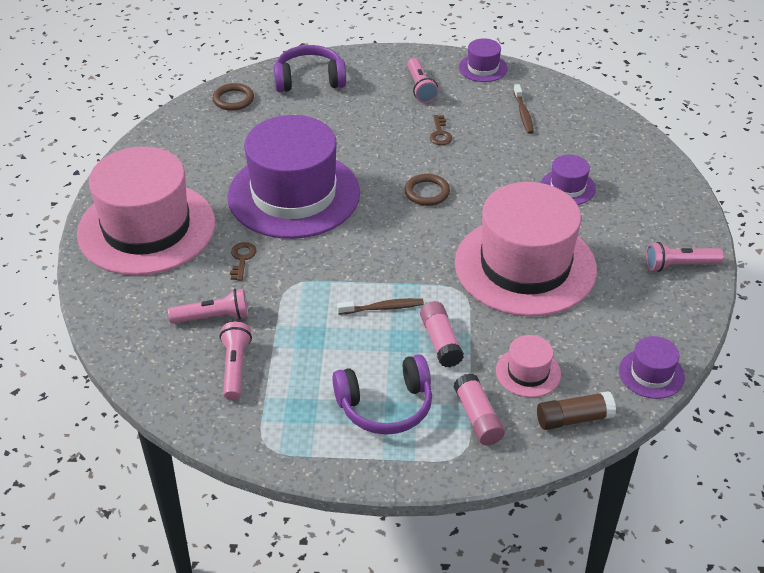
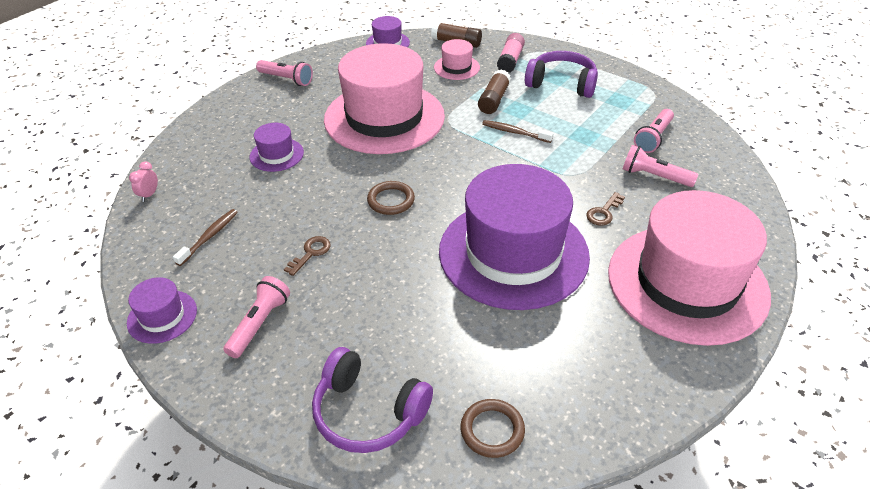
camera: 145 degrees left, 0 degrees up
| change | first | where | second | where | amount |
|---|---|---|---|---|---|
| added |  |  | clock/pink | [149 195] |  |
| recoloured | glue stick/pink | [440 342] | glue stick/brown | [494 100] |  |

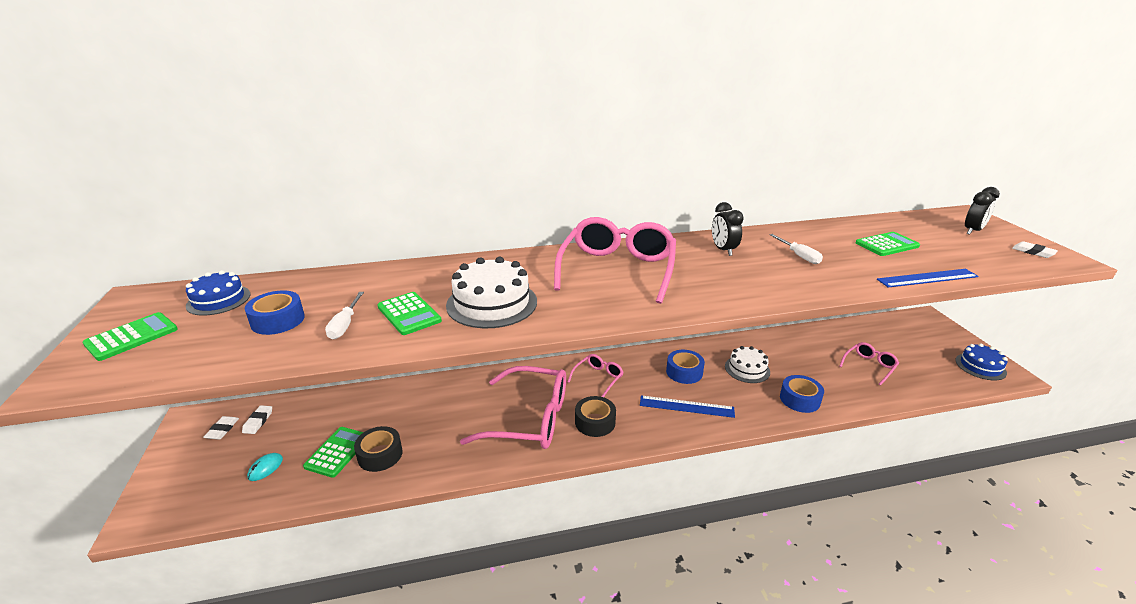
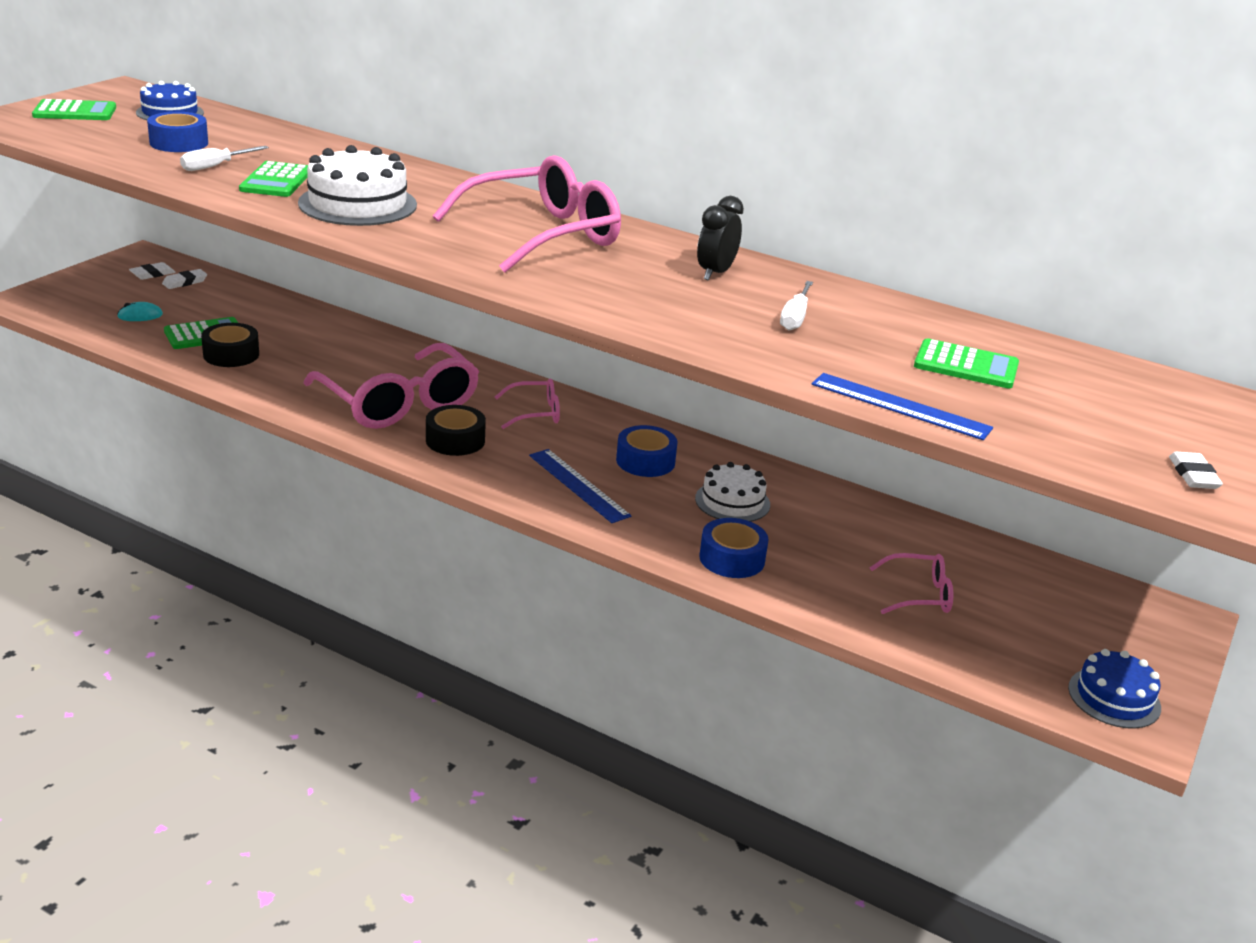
camera: 40 degrees right, 0 degrees up
| change | first | where | second | where | amount |
|---|---|---|---|---|---|
| removed | clock/black | [972 231] |  |  |  |

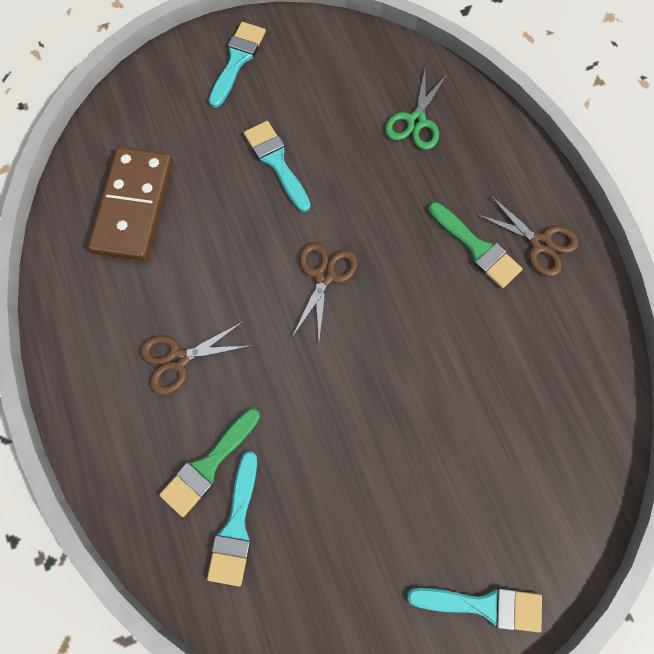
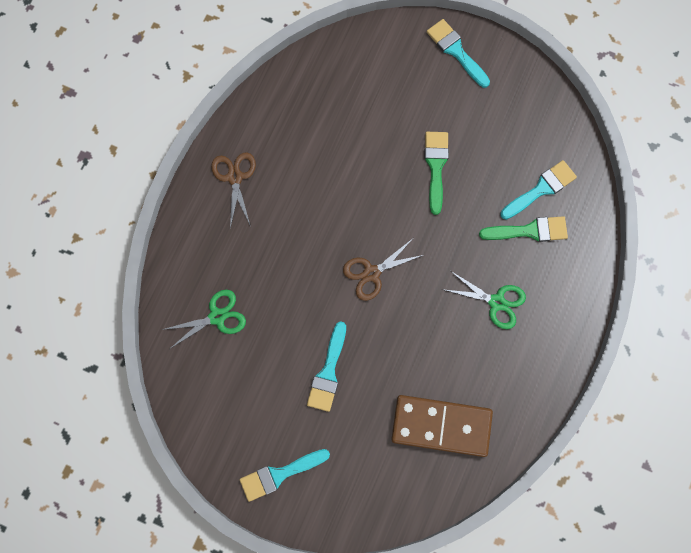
camera: 135 degrees left, 5 degrees up
| change | first | where | second | where | amount |
|---|---|---|---|---|---|
| turned | domino/brown | [133 206] |  | [441 426] | 45 degrees clockwise |
| moved | brush/green | [477 248] |  | [436 166] |  |
| recoloured | scissors/brown | [178 359] | scissors/green | [496 302] |  |

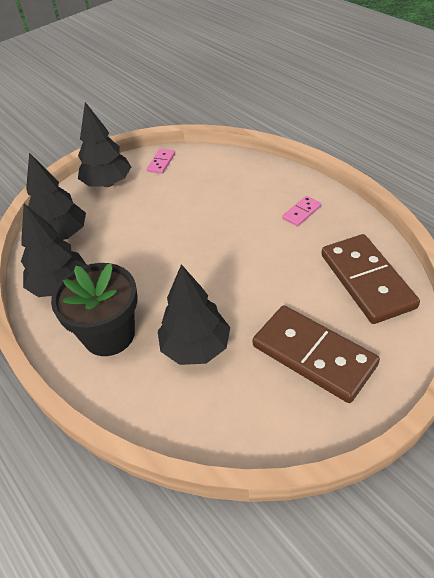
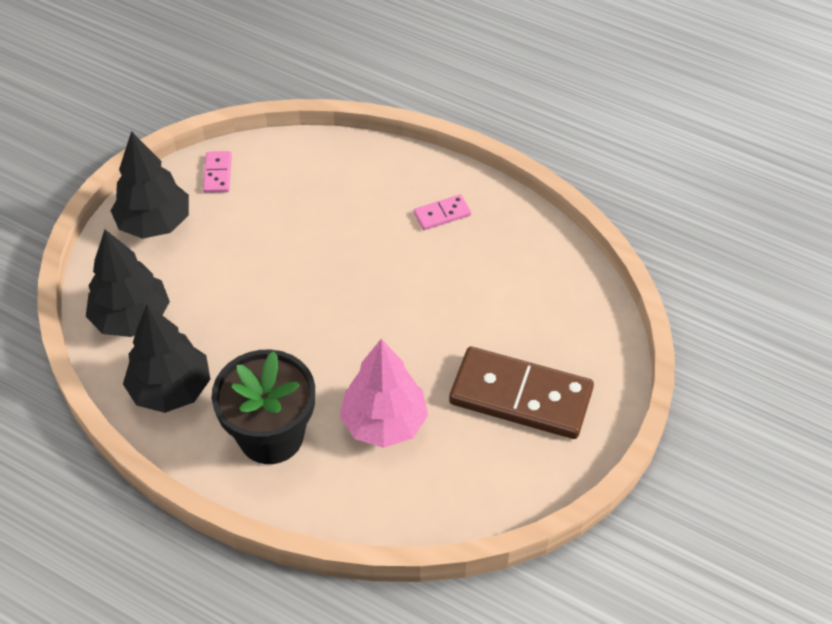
camera: 25 degrees left, 5 degrees up
| change | first | where | second | where | amount |
|---|---|---|---|---|---|
| recoloured | tree/black | [195 347] | tree/pink | [384 423] |  |
| turned | domino/pink | [301 212] |  | [442 214] | 45 degrees clockwise |
| removed | domino/brown | [366 281] |  |  |  |

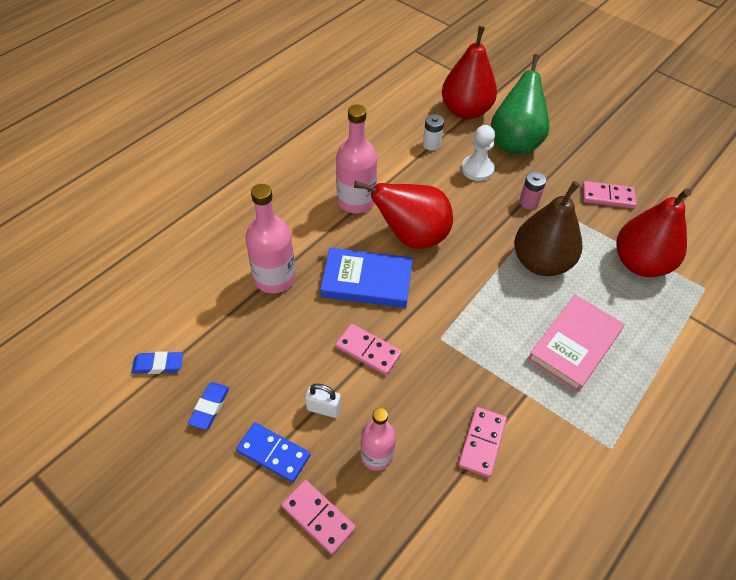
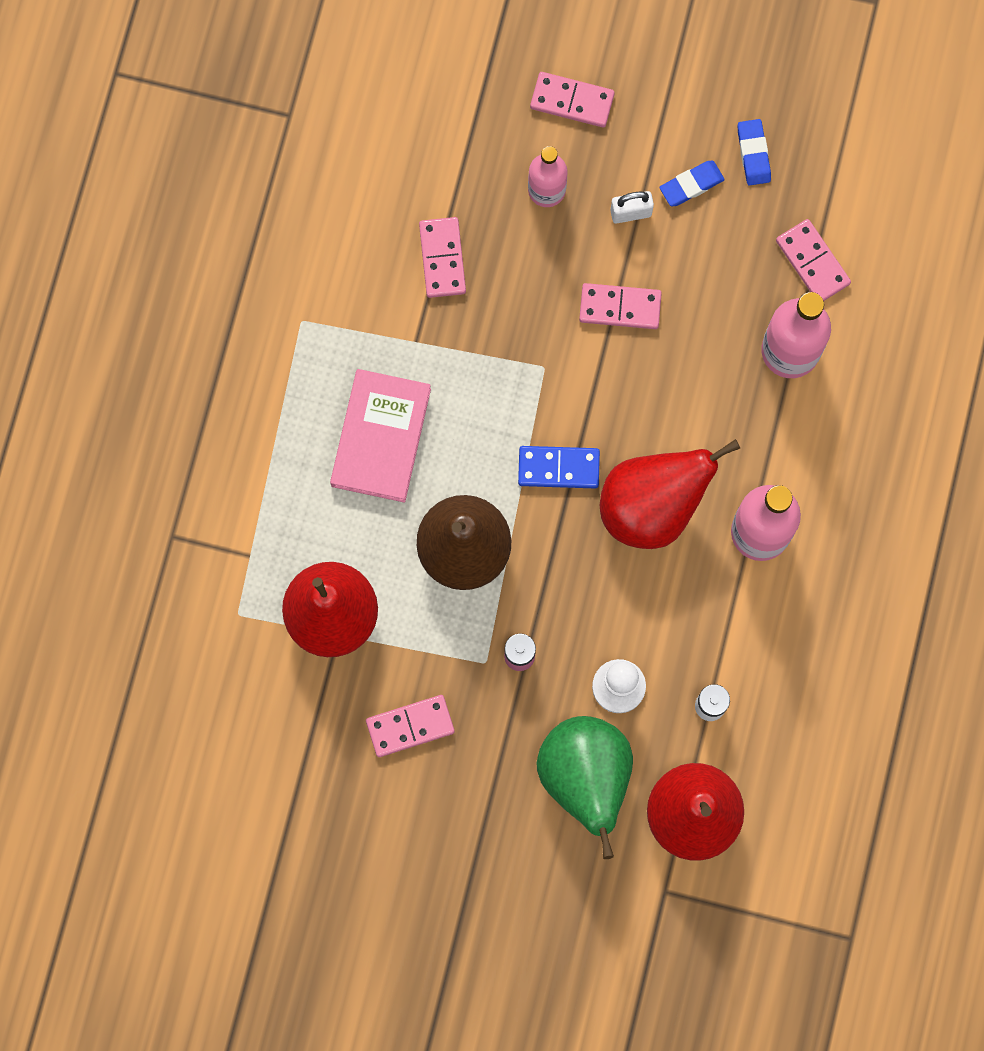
camera: 155 degrees right, 25 degrees up
| change | first | where | second | where | amount |
|---|---|---|---|---|---|
| moved | domino/blue | [273 453] |  | [558 468] |  |
| moved | eraser/blue | [158 365] |  | [691 185] |  |
| added |  |  | domino/pink | [812 262] |  |
| removed | book/blue | [366 281] |  |  |  |

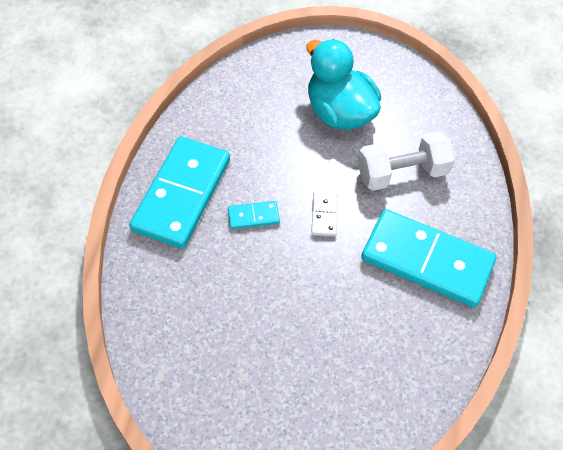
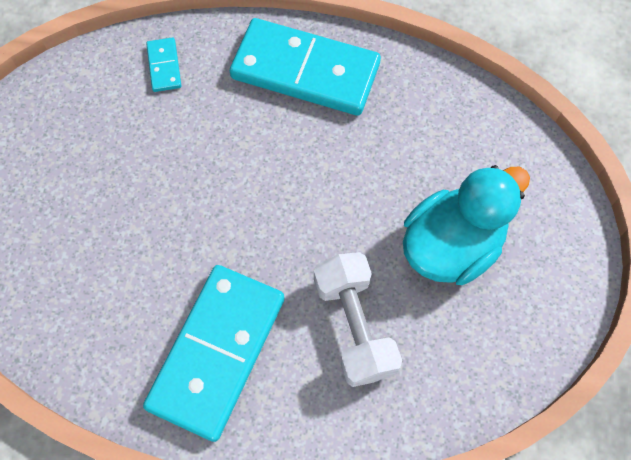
camera: 90 degrees right, 10 degrees up
| change | first | where | second | where | amount |
|---|---|---|---|---|---|
| moved | domino/turquoise | [253 216] |  | [164 66] |  |
| removed | domino/white | [324 215] |  |  |  |

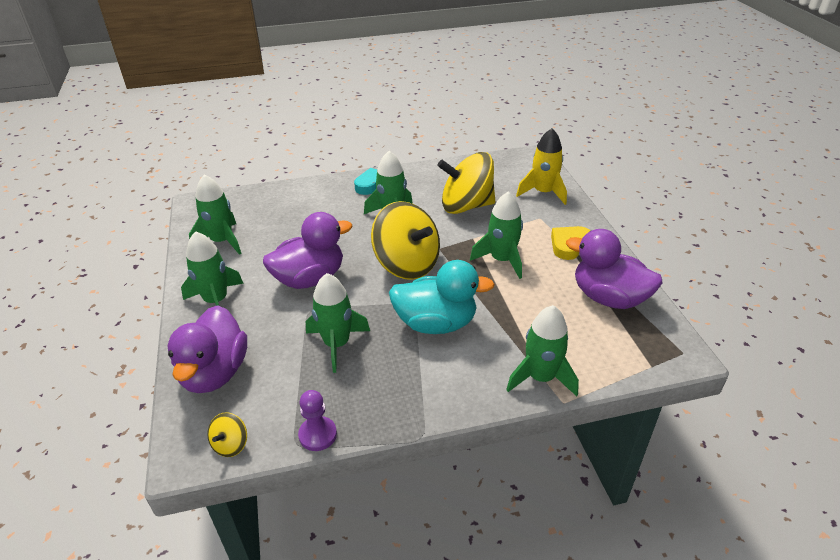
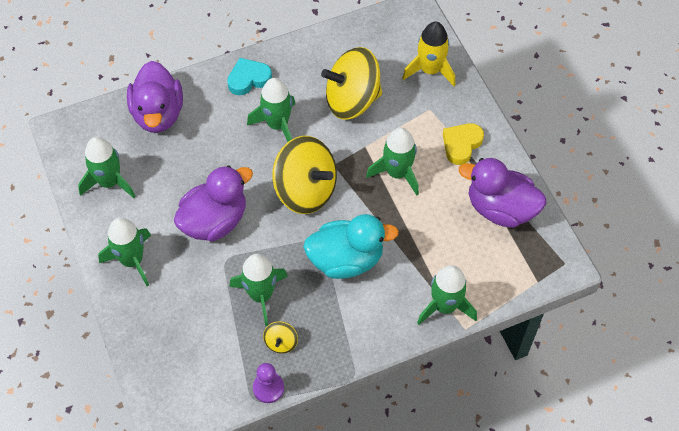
camera: 10 degrees left, 20 degrees up
| change | first | where | second | where | amount |
|---|---|---|---|---|---|
| moved | duck/purple | [215 373] |  | [158 114] |  |
| moved | spinning top/yellow | [230 444] |  | [281 342] |  |

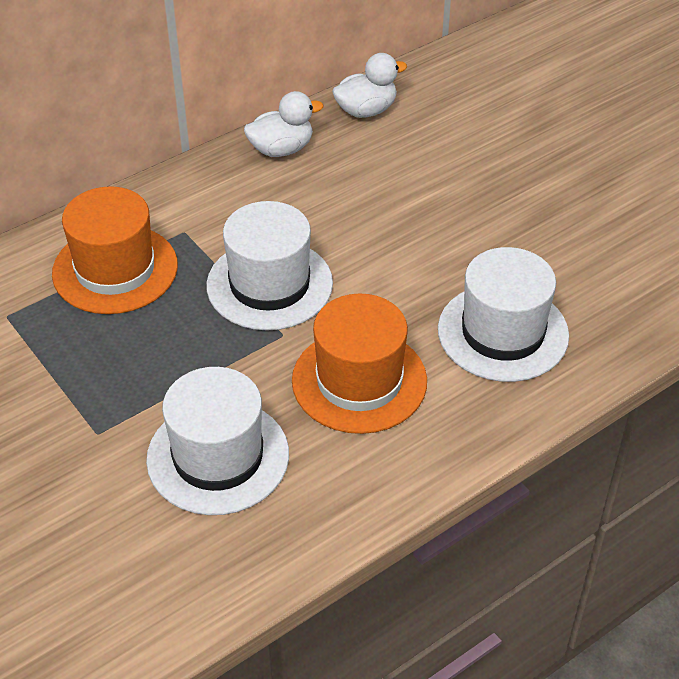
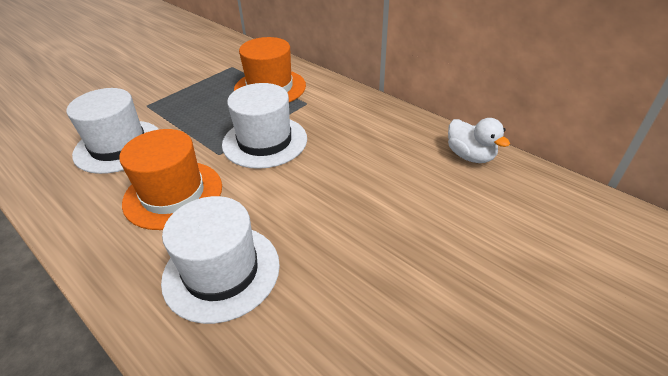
camera: 80 degrees right, 5 degrees down
| change | first | where | second | where | amount |
|---|---|---|---|---|---|
| removed | duck/white | [281 149] |  |  |  |

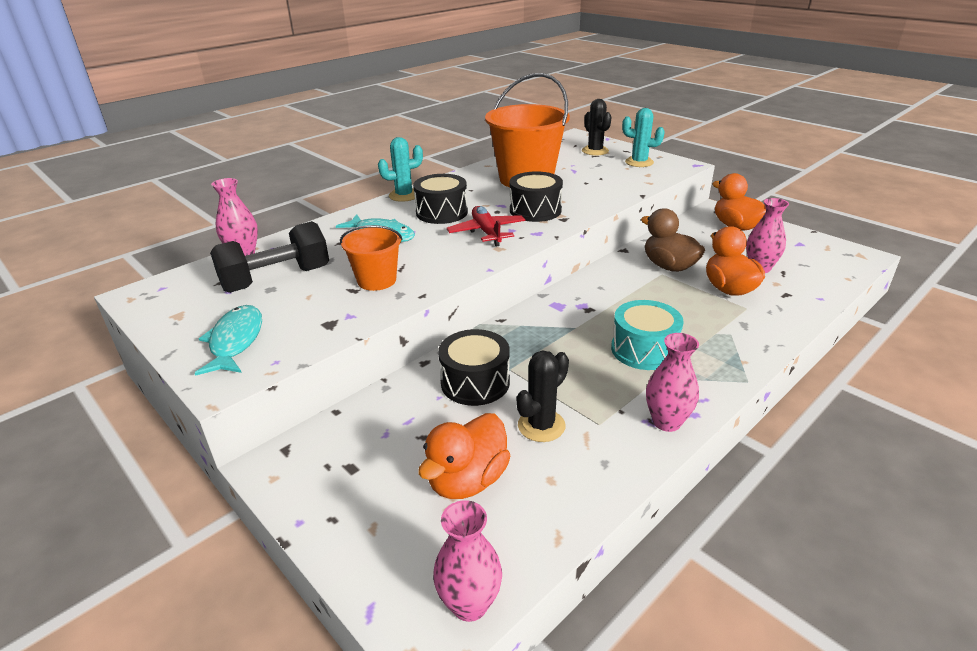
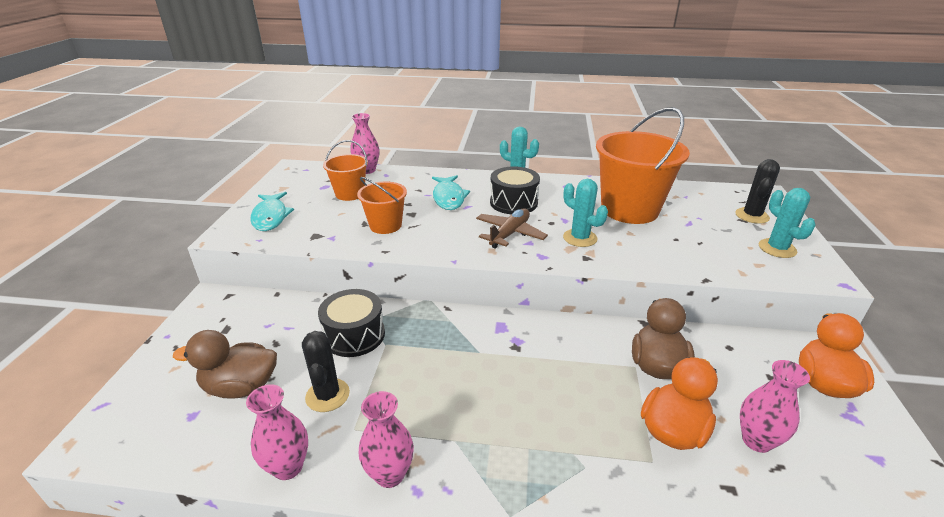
camera: 50 degrees right, 0 degrees up
| change | first | where | second | where | amount |
|---|---|---|---|---|---|
| recoloured | duck/orange | [467 480] | duck/brown | [241 387] |  |
| moved | vase/pink | [469 604] |  | [288 467] |  |
| turned | fish/turquoise | [236 341] |  | [270 217] | 120 degrees clockwise |
| turned | cactus/black | [541 425] |  | [327 395] | 75 degrees clockwise |
| replaced | dumbbell/black | [276 279] | bucket/orange | [350 194] |  |
| recoloured | plane/red | [487 232] | plane/brown | [509 234] |  |
| replaced | drum/black | [535 210] | cactus/turquoise | [580 238] |  |
| removed | drum/turquoise | [644 350] |  |  |  |

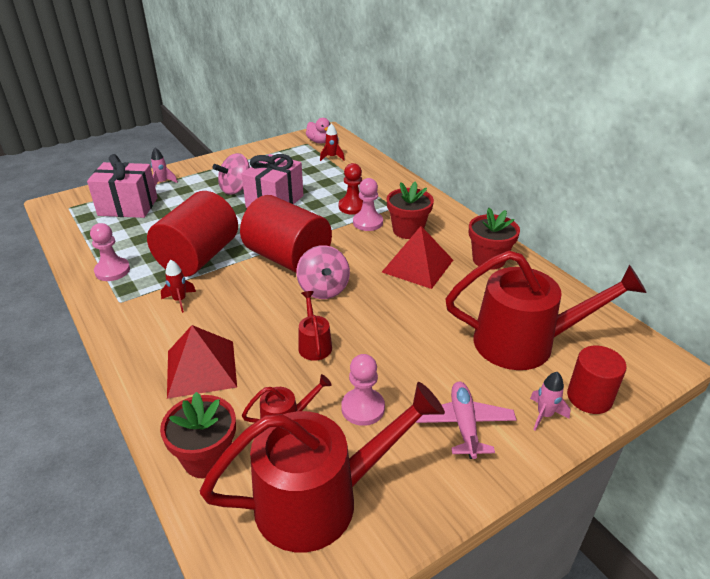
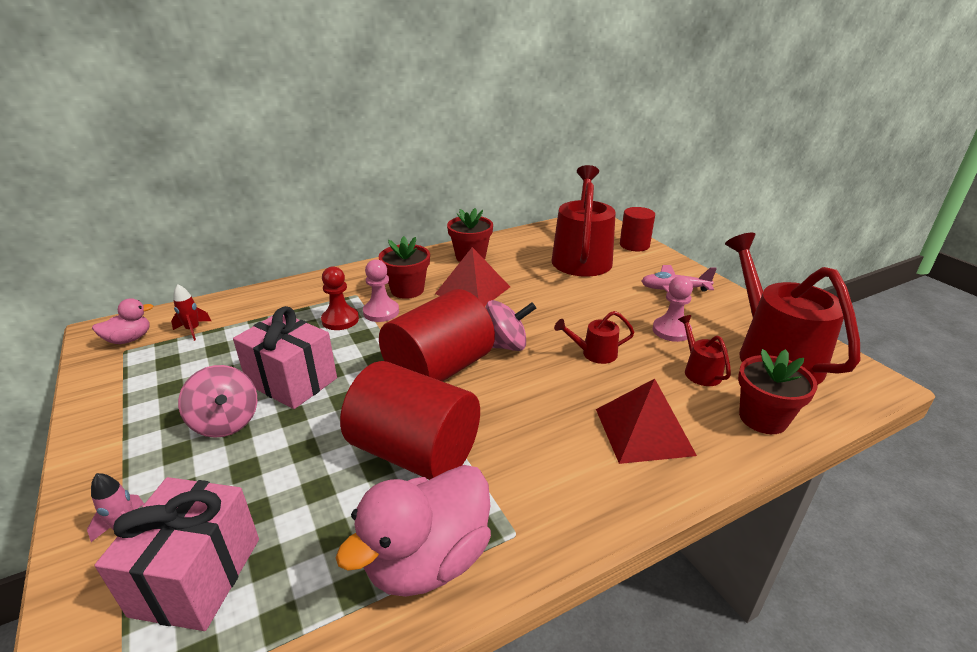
camera: 85 degrees left, 5 degrees down
| change | first | where | second | where | amount |
|---|---|---|---|---|---|
| replaced | pawn/pink | [112 271] | duck/pink | [428 560] |  |
| removed | rocket/red | [180 300] |  |  |  |
| removed | rocket/pink | [544 415] |  |  |  |

